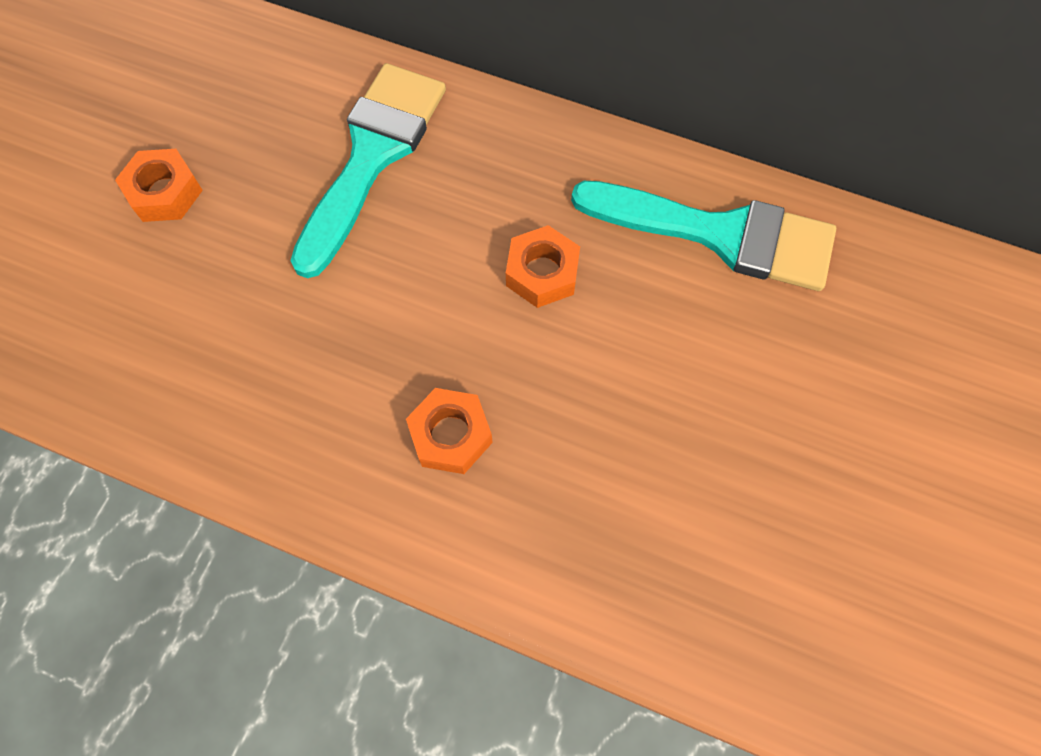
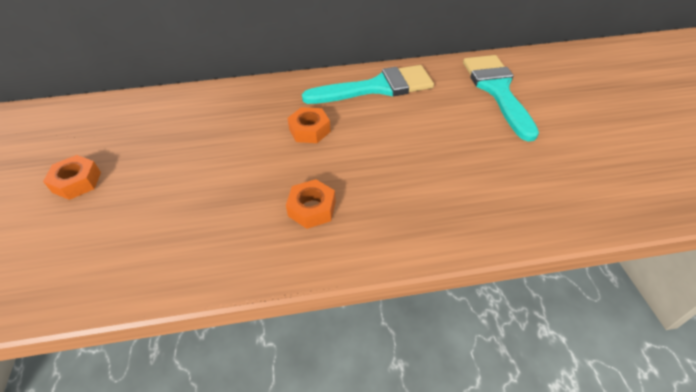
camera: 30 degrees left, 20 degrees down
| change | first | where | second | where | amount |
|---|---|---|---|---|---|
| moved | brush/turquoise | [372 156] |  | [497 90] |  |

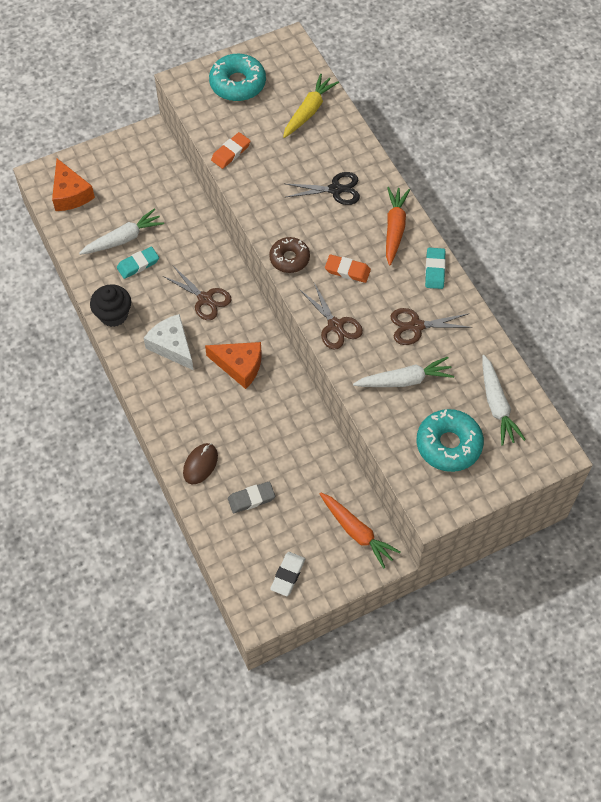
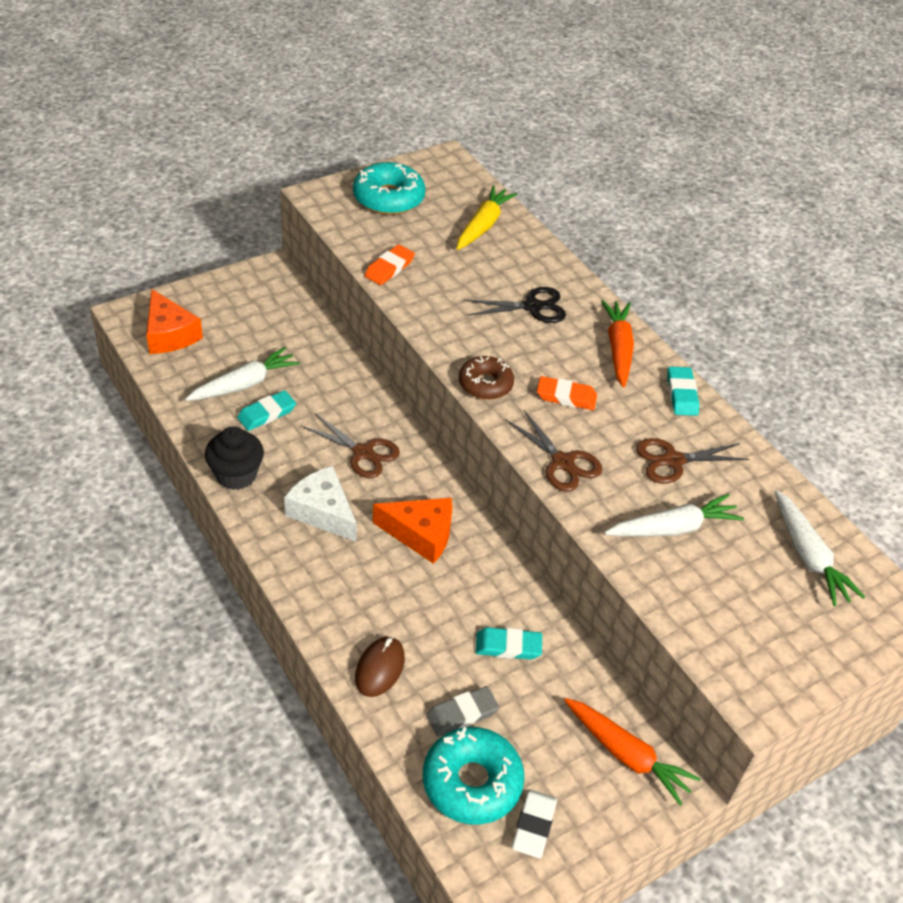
camera: 10 degrees left, 15 degrees down
| change | first | where | second | where | amount |
|---|---|---|---|---|---|
| moved | donut/turquoise | [448 445] |  | [472 782] |  |
| added |  |  | eraser/turquoise | [508 646] |  |

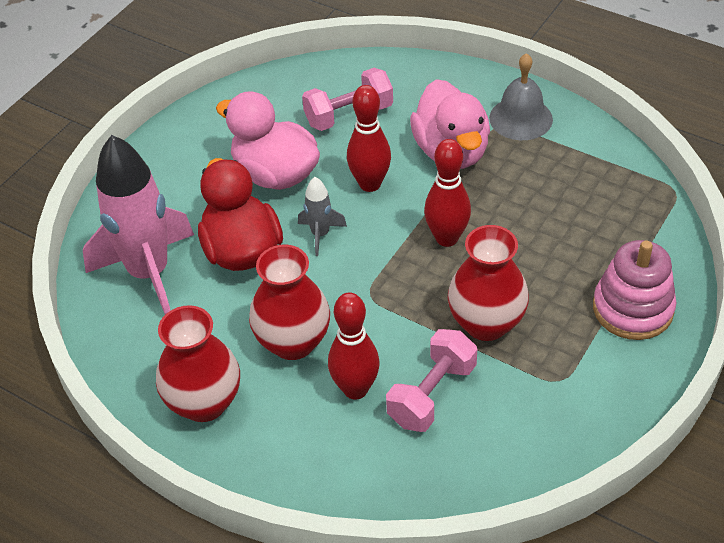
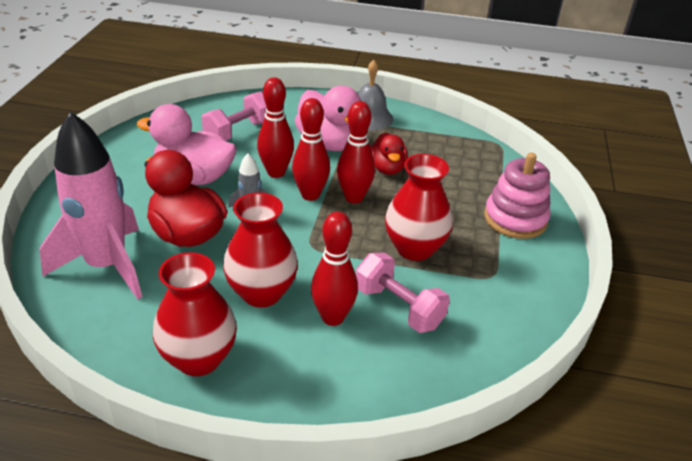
camera: 25 degrees left, 10 degrees down
| change | first | where | second | where | amount |
|---|---|---|---|---|---|
| added |  |  | bowling pin/red | [310 195] |  |
| turned | dumbbell/pink | [432 394] |  | [399 307] | 60 degrees counterclockwise |
| added |  |  | duck/red | [387 168] |  |

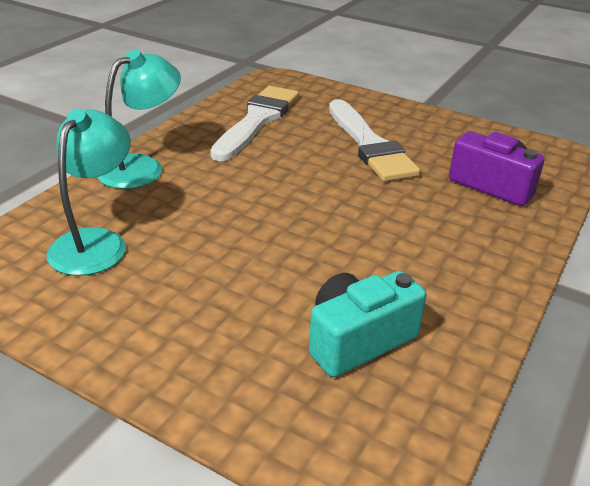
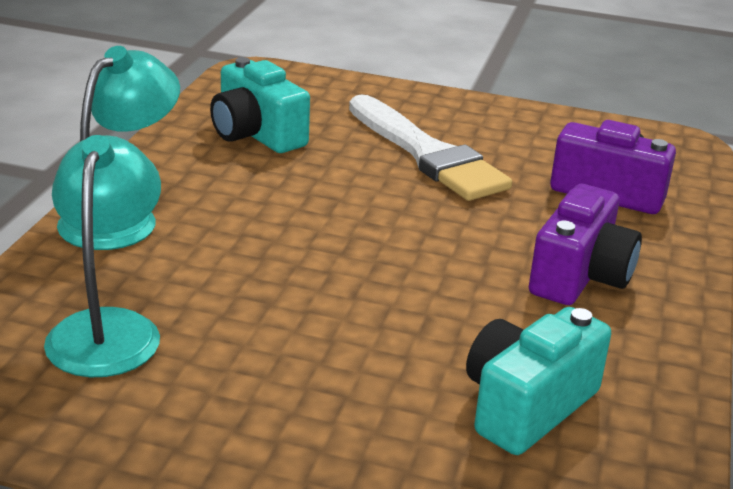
camera: 15 degrees left, 5 degrees down
| change | first | where | second | where | amount |
|---|---|---|---|---|---|
| replaced | brush/white | [257 120] | camera/turquoise | [256 134] |  |
| added |  |  | camera/purple | [580 276] |  |

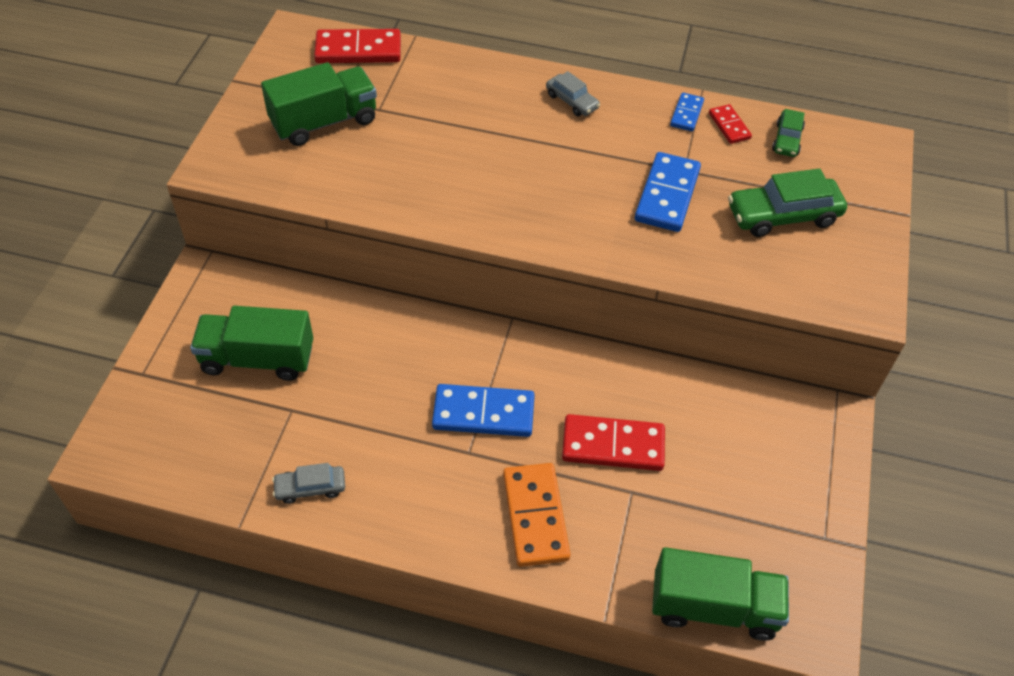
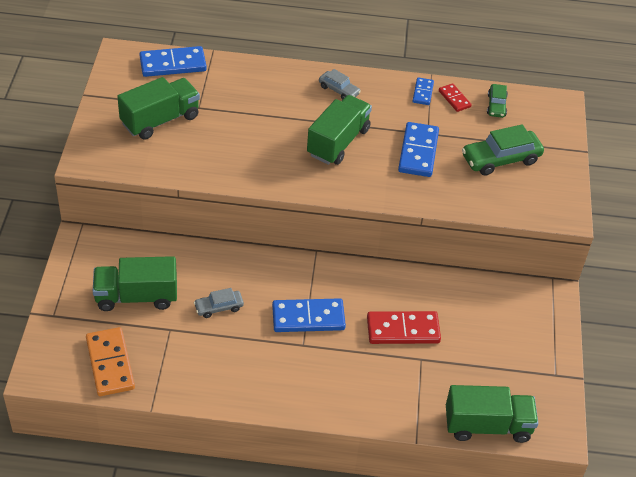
camera: 10 degrees left, 5 degrees down
| change | first | where | second | where | amount |
|---|---|---|---|---|---|
| moved | domino/orange | [535 516] |  | [110 364] |  |
| recoloured | domino/red | [358 50] | domino/blue | [173 64] |  |
| moved | car/grey | [310 488] |  | [219 307] |  |
| added |  |  | truck/green | [338 142] |  |

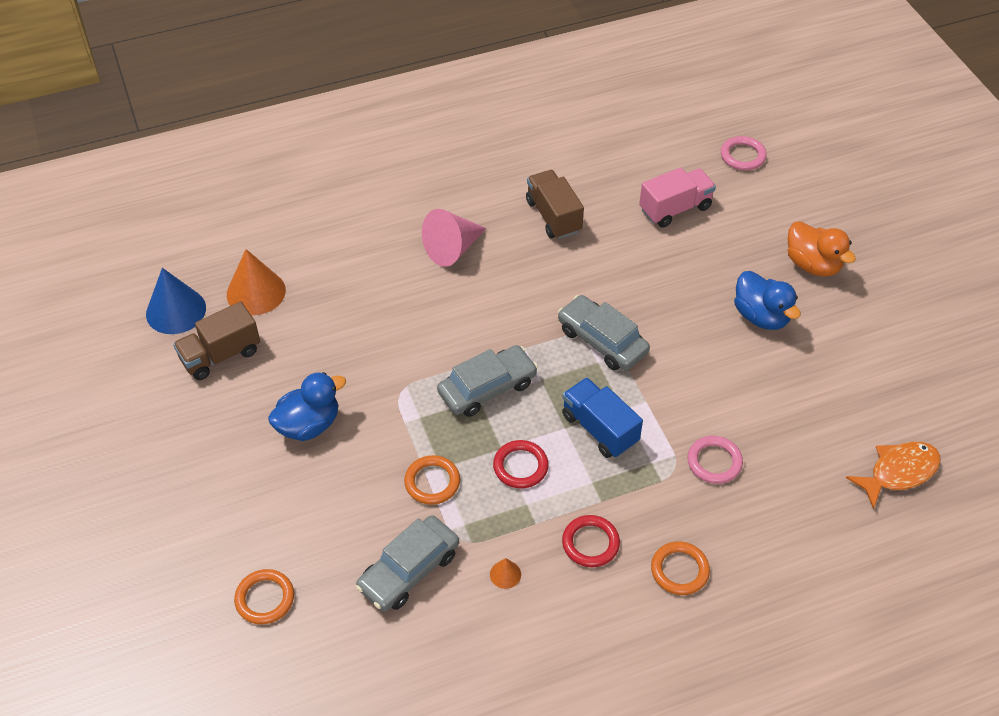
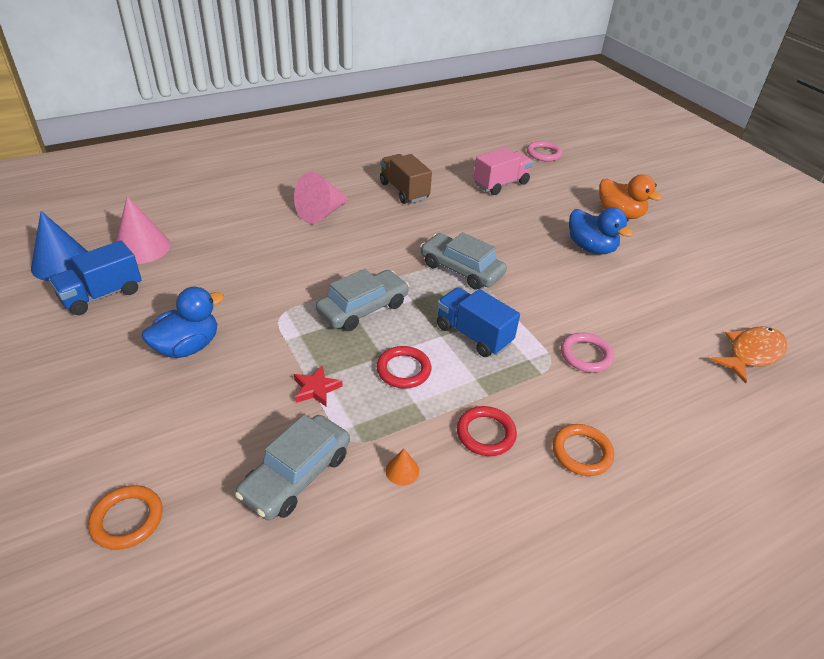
camera: 10 degrees left, 10 degrees down
| change | first | where | second | where | amount |
|---|---|---|---|---|---|
| recoloured | truck/brown | [220 355] | truck/blue | [102 295] |  |
| recoloured | cone/orange | [256 292] | cone/pink | [142 247] |  |
| replaced | ring/orange | [432 482] | star/red | [316 389] |  |

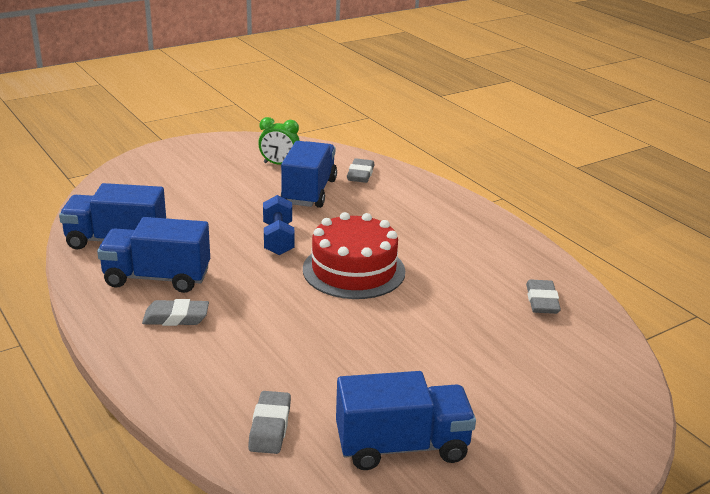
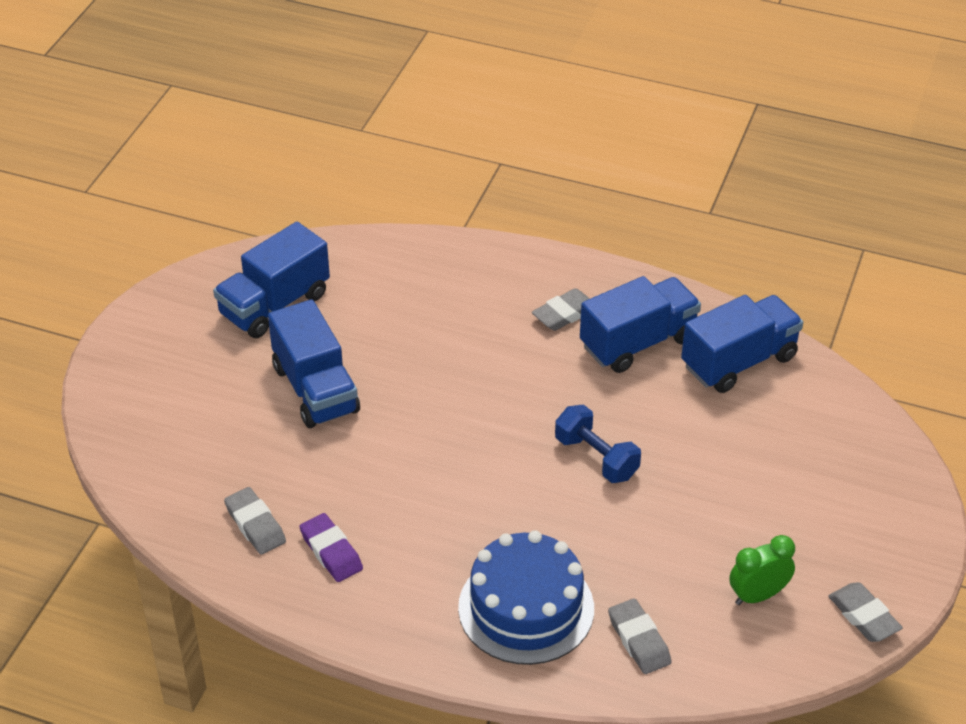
camera: 145 degrees right, 15 degrees up
| change | first | where | second | where | amount |
|---|---|---|---|---|---|
| moved | truck/blue | [309 192] |  | [315 389] |  |
| added |  |  | eraser/purple | [331 552] |  |
| added |  |  | cake/blue | [526 608] |  |
| moved | eraser/grey | [270 427] |  | [863 616] |  |
| removed | cake/red | [353 270] |  |  |  |

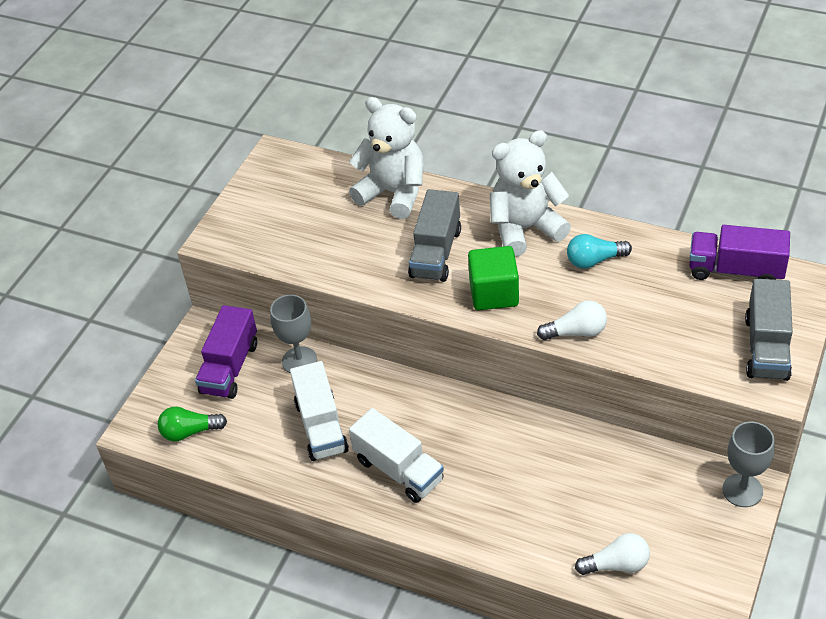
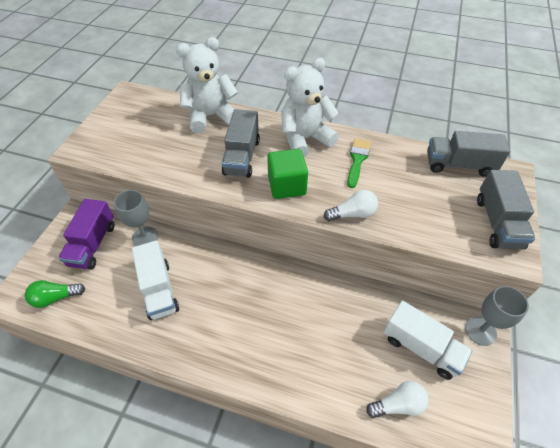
camera: 10 degrees left, 5 degrees up
| change | first | where | second | where | amount |
|---|---|---|---|---|---|
| turned | teddy bear/white | [393 193] |  | [210 116] | 45 degrees counterclockwise |
| replaced | light bulb/turquoise | [594 260] | brush/green | [357 160] |  |
| moved | truck/white | [398 470] |  | [421 347] |  |
| recoloured | truck/purple | [735 270] | truck/grey | [459 165] |  |

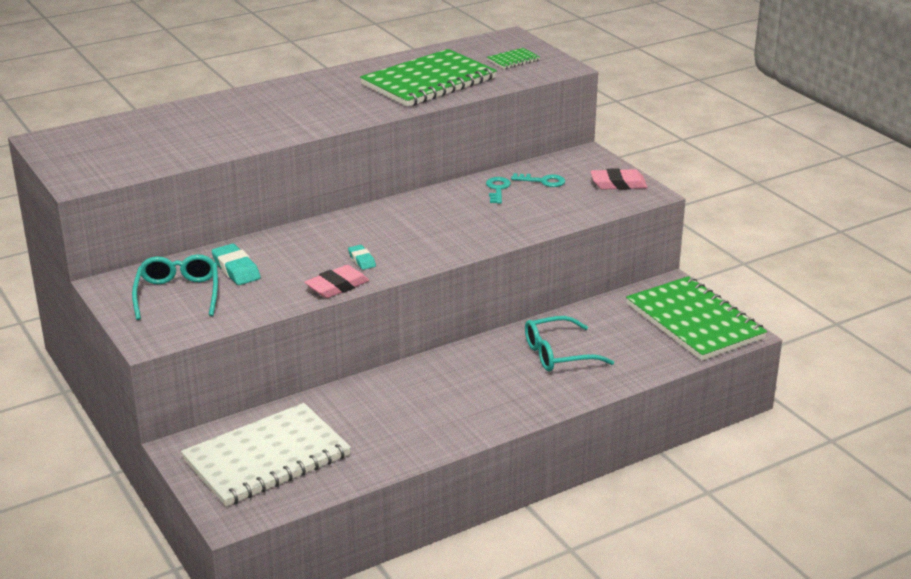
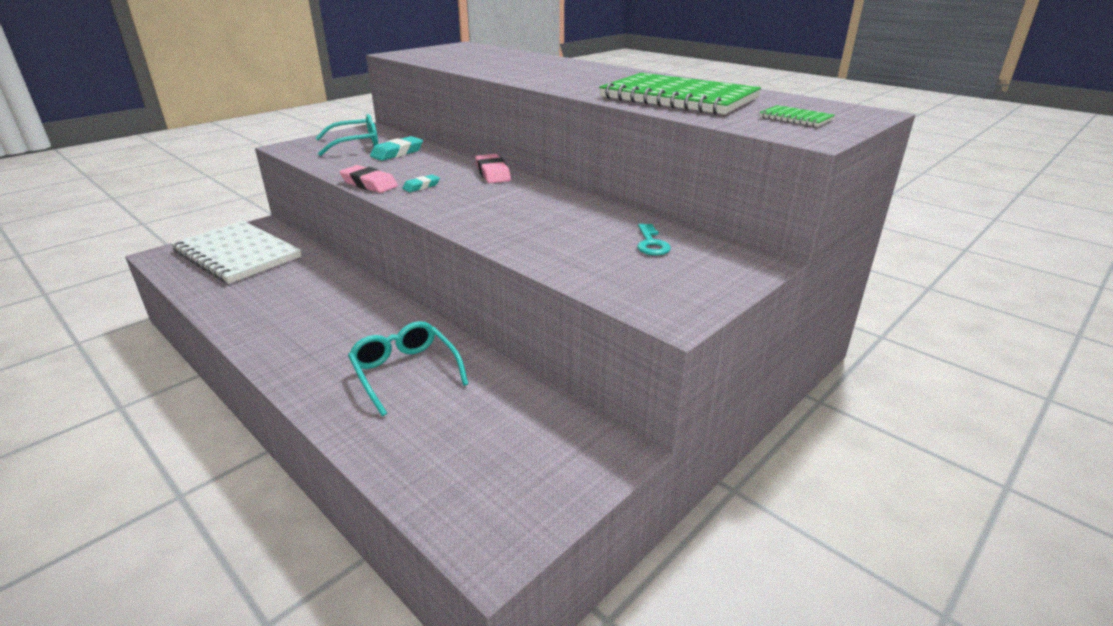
camera: 75 degrees right, 0 degrees up
| change | first | where | second | where | amount |
|---|---|---|---|---|---|
| moved | eraser/pink | [618 184] |  | [492 173] |  |
| removed | key/turquoise | [497 189] |  |  |  |
| removed | notebook/green | [694 321] |  |  |  |

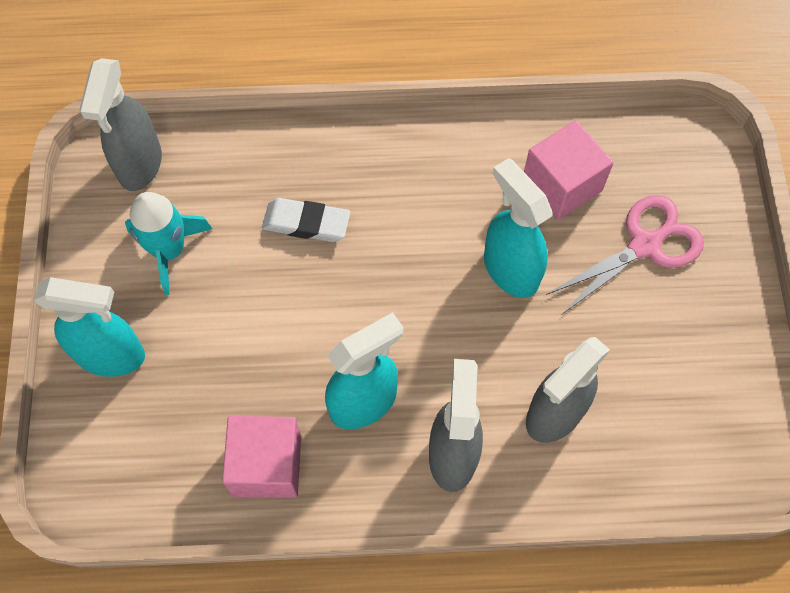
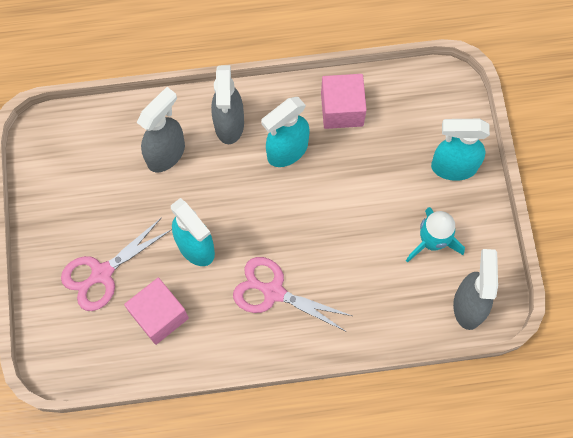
camera: 175 degrees right, 5 degrees up
| change | first | where | second | where | amount |
|---|---|---|---|---|---|
| added |  |  | scissors/pink | [273 292] |  |
| removed | eraser/white | [306 223] |  |  |  |

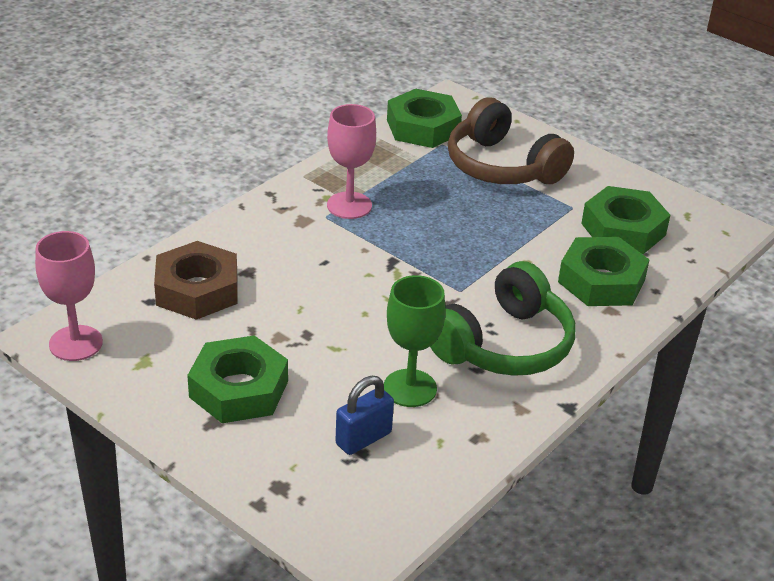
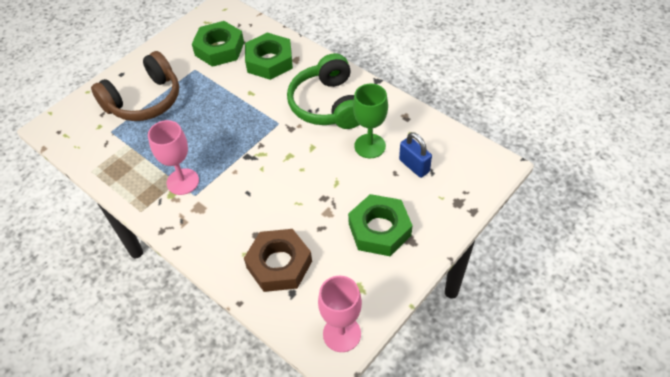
camera: 85 degrees left, 15 degrees up
| change | first | where | second | where | amount |
|---|---|---|---|---|---|
| turned | headphones/green | [503 344] |  | [328 105] | 150 degrees counterclockwise |
| removed | nut/green | [423 127] |  |  |  |

